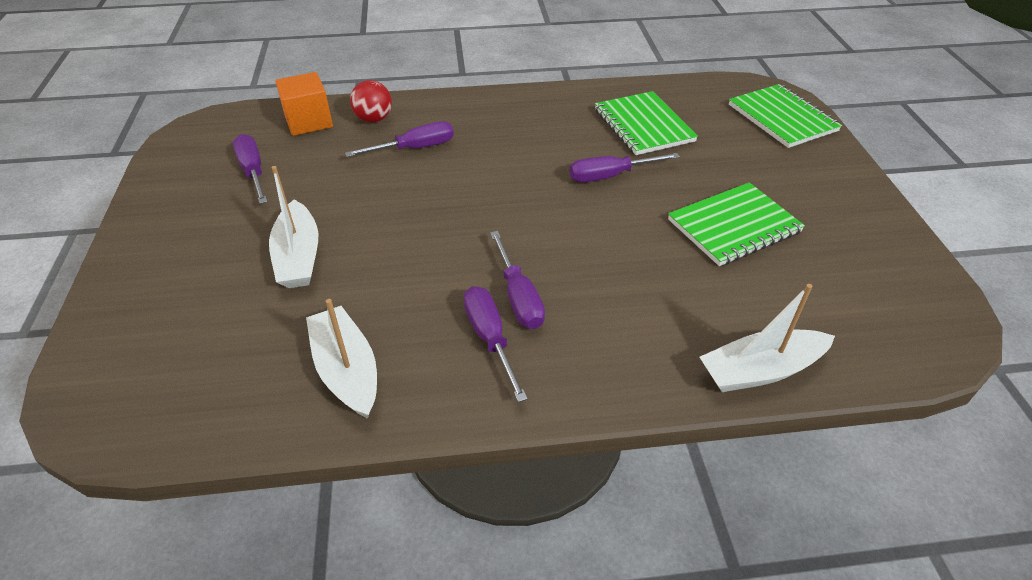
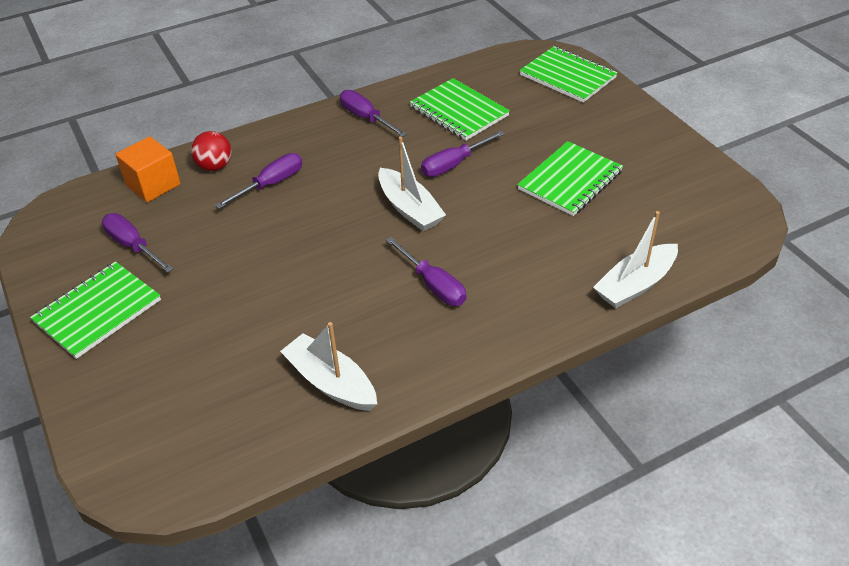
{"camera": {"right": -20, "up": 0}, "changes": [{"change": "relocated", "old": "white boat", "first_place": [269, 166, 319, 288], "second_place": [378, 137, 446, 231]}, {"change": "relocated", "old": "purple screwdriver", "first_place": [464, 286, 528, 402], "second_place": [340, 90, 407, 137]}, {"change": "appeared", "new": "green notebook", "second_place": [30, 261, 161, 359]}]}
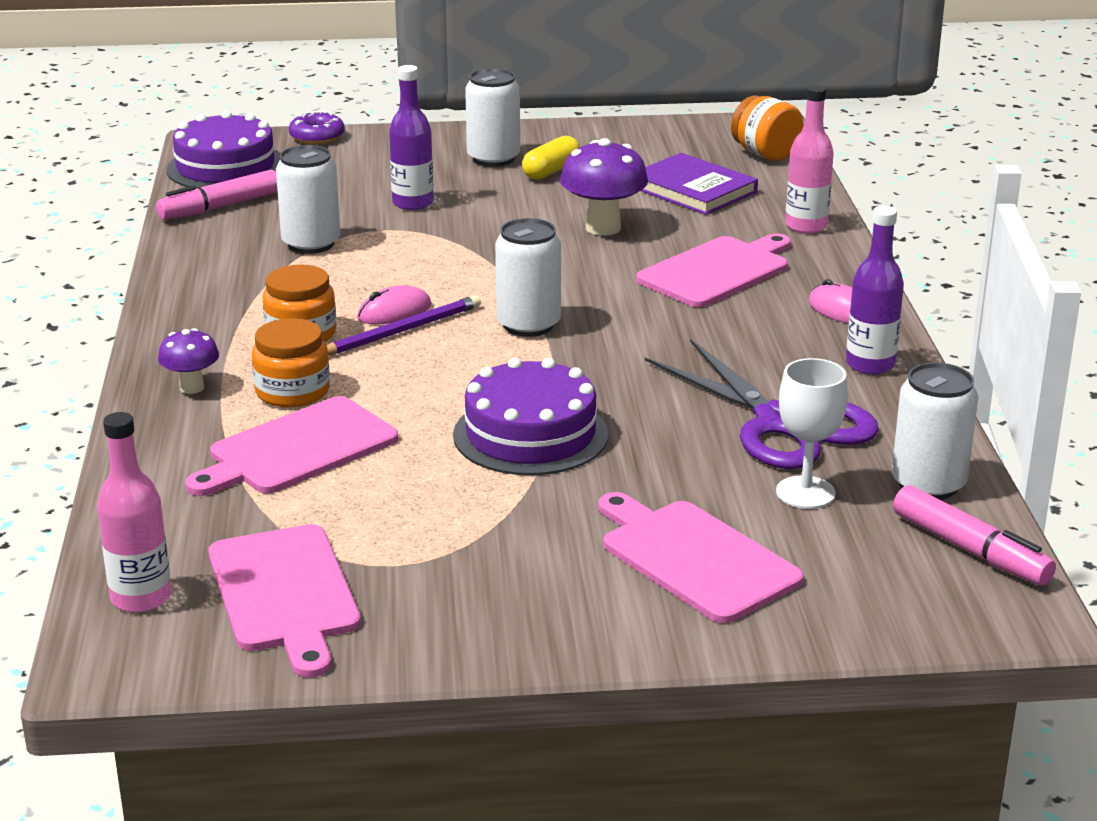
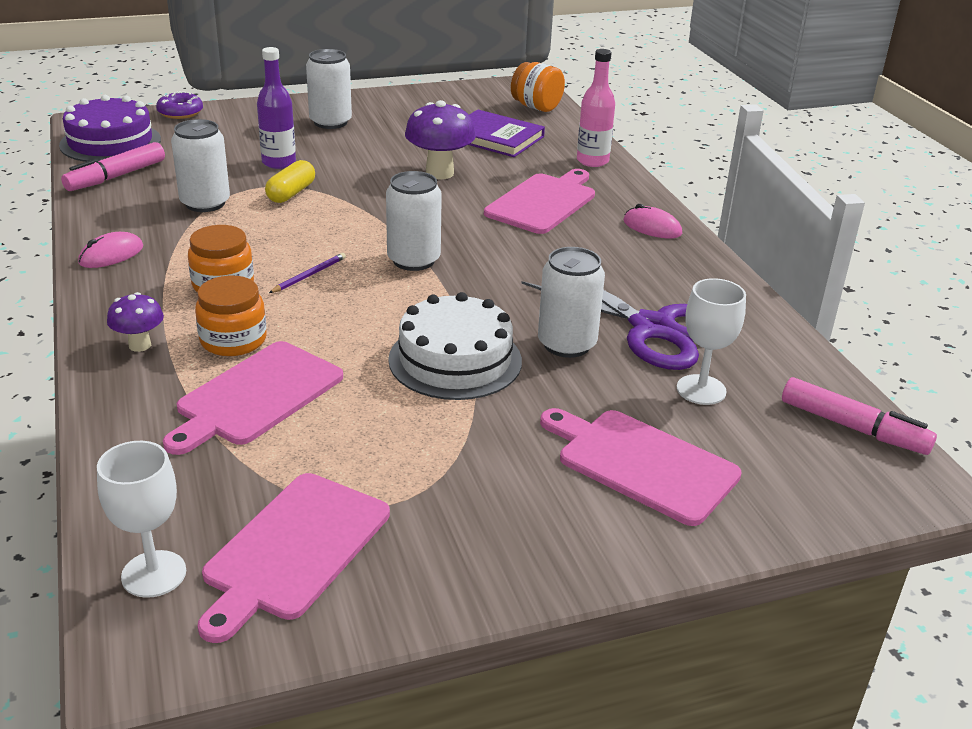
{"camera": {"right": -15, "up": 5}, "changes": [{"change": "exchanged", "old": "pink bottle", "new": "white goblet", "first_place": [97, 412, 171, 612], "second_place": [97, 441, 186, 598]}, {"change": "spun", "old": "pink cutting board", "first_place": [208, 524, 361, 678], "second_place": [197, 473, 390, 643], "degrees": 60}, {"change": "size", "old": "purple pencil", "first_place": [327, 295, 481, 355], "second_place": [269, 253, 346, 293], "factor": 0.61}, {"change": "relocated", "old": "pink mouse", "first_place": [357, 285, 431, 325], "second_place": [78, 232, 143, 268]}, {"change": "colour", "old": "purple cake", "new": "white cake", "first_place": [453, 358, 608, 475], "second_place": [388, 292, 522, 400]}, {"change": "relocated", "old": "yellow capsule", "first_place": [522, 136, 580, 180], "second_place": [265, 160, 315, 203]}, {"change": "missing", "old": "purple bottle", "first_place": [846, 206, 904, 375]}, {"change": "relocated", "old": "white can", "first_place": [892, 363, 978, 500], "second_place": [538, 247, 605, 358]}]}
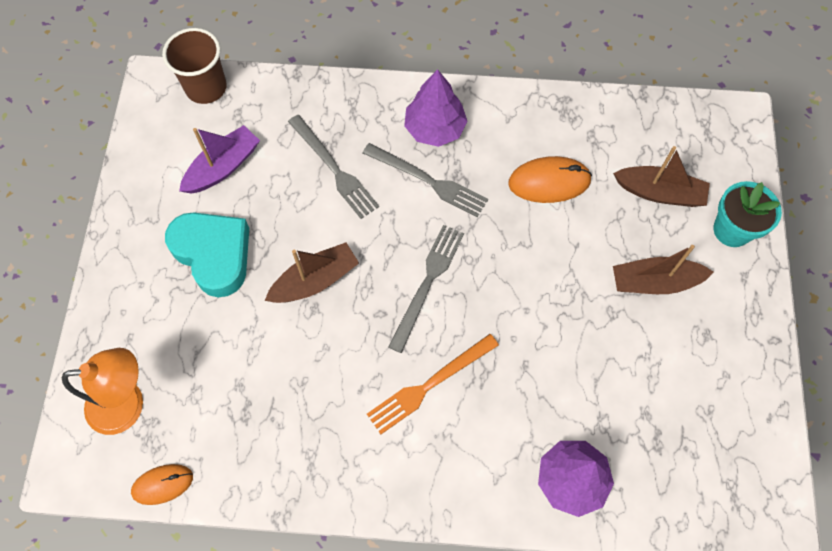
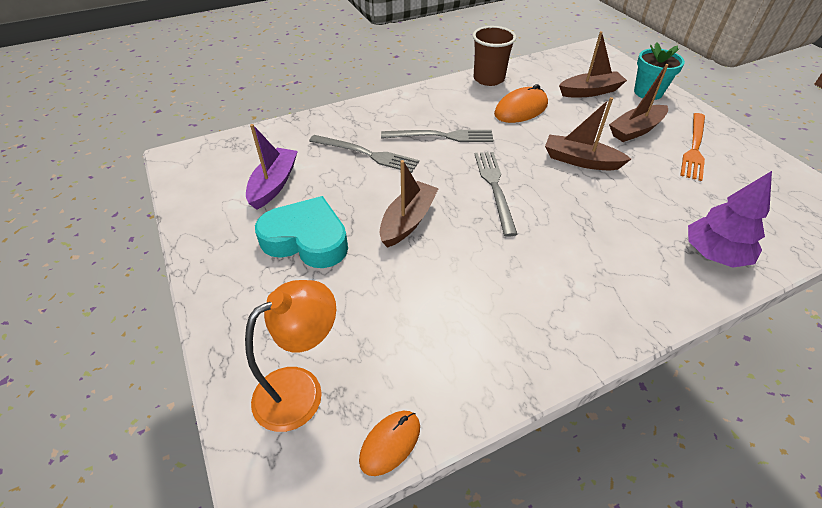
{"camera": {"right": -30, "up": -20}, "changes": [{"change": "relocated", "old": "brown cup", "first_place": [162, 28, 227, 104], "second_place": [473, 26, 516, 86]}, {"change": "relocated", "old": "orange fork", "first_place": [367, 334, 499, 434], "second_place": [680, 113, 705, 181]}, {"change": "missing", "old": "purple tree", "first_place": [404, 69, 468, 147]}, {"change": "appeared", "new": "brown boat", "second_place": [545, 97, 631, 170]}]}
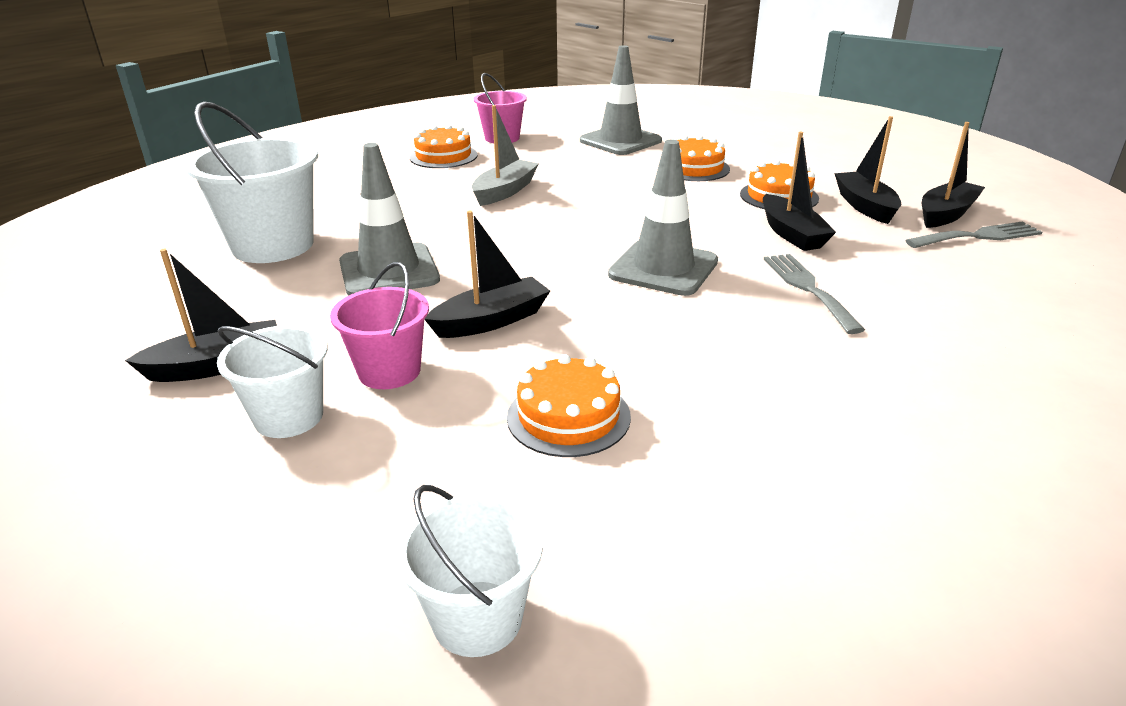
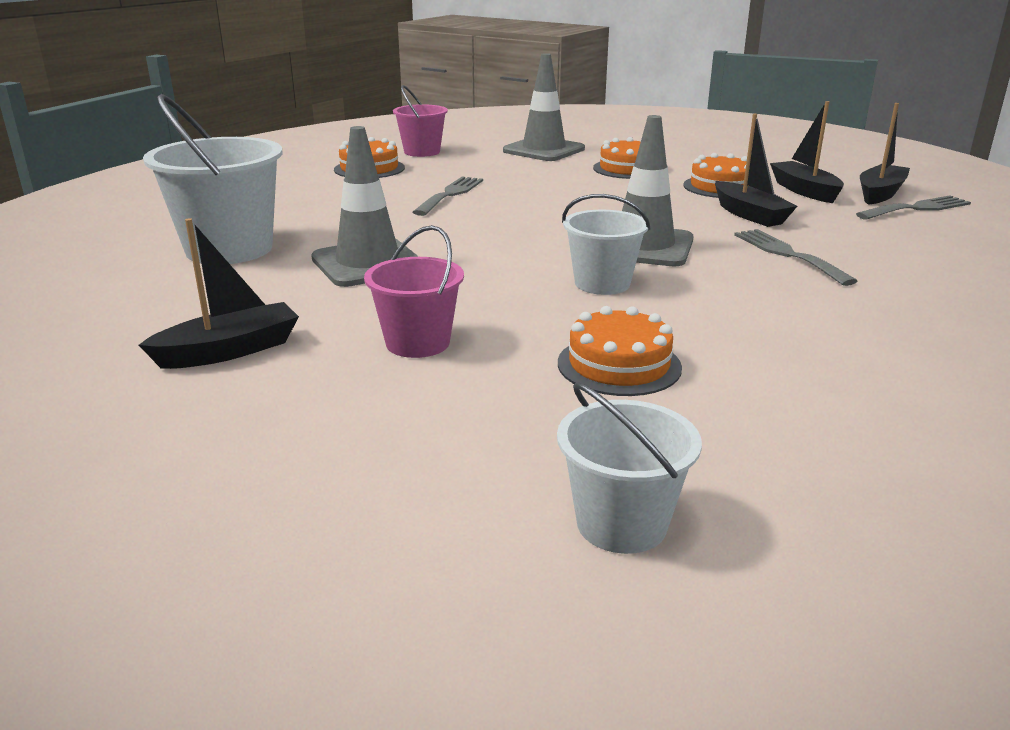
{"camera": {"right": -10, "up": -5}, "changes": [{"change": "relocated", "old": "white bucket", "first_place": [217, 325, 328, 438], "second_place": [562, 194, 650, 295]}, {"change": "missing", "old": "black boat", "first_place": [424, 211, 550, 338]}, {"change": "exchanged", "old": "grey boat", "new": "grey fork", "first_place": [472, 105, 539, 206], "second_place": [413, 177, 483, 216]}]}
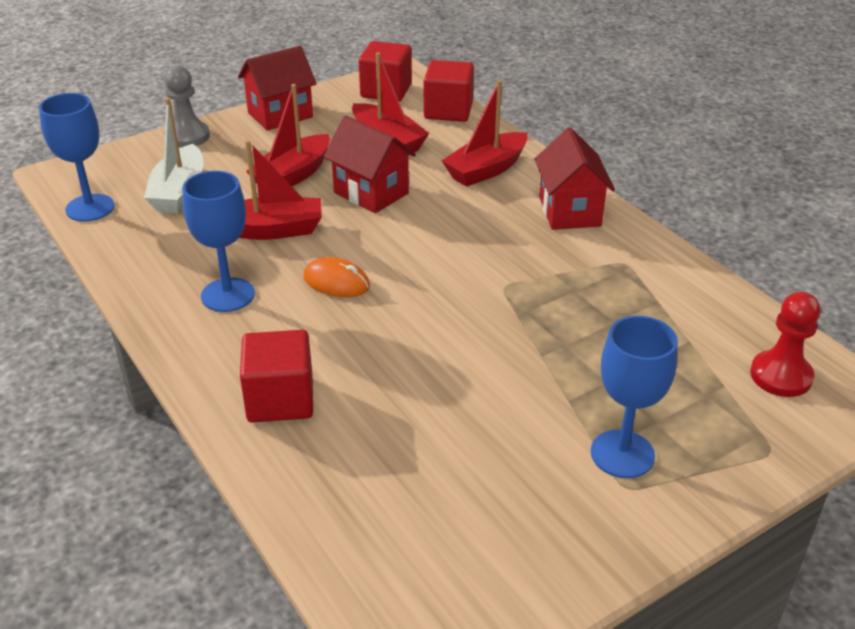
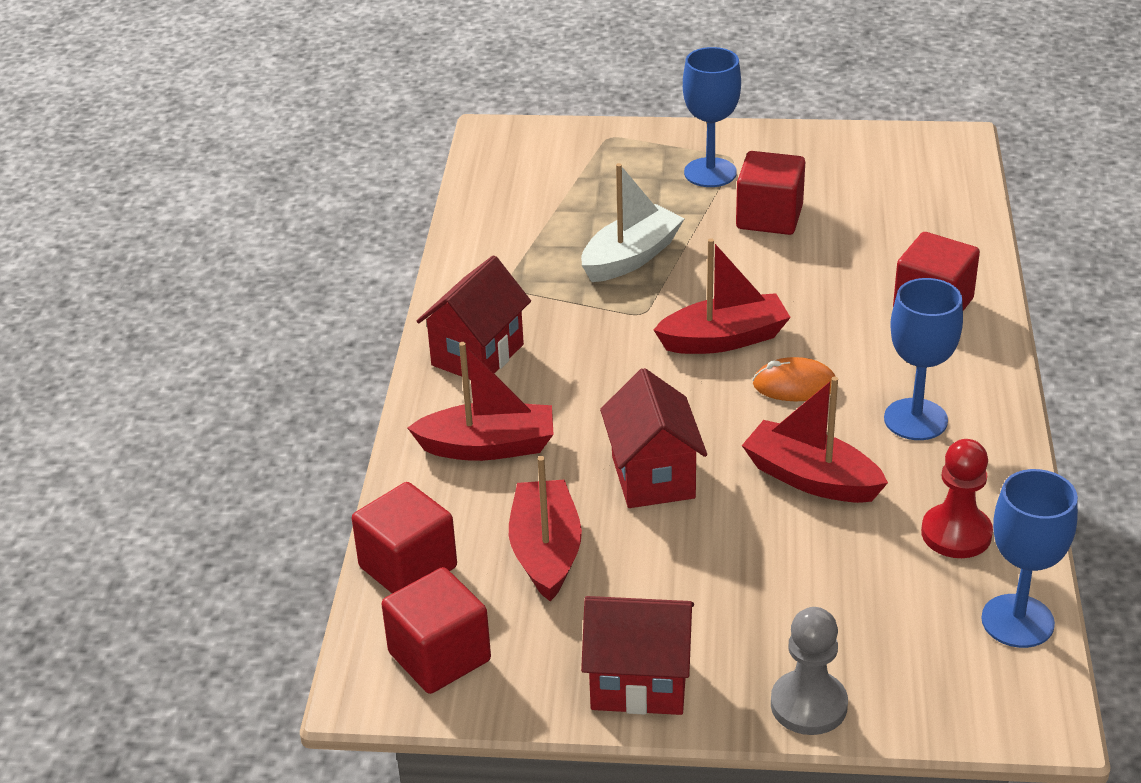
{"camera": {"right": -140, "up": 0}, "changes": [{"change": "relocated", "old": "white boat", "first_place": [144, 98, 203, 213], "second_place": [581, 163, 685, 282]}, {"change": "relocated", "old": "red boat", "first_place": [246, 84, 330, 186], "second_place": [654, 238, 791, 354]}, {"change": "spun", "old": "orange mouse", "first_place": [303, 257, 370, 297], "second_place": [753, 357, 836, 401], "degrees": -60}, {"change": "relocated", "old": "red pawn", "first_place": [750, 291, 820, 397], "second_place": [921, 439, 993, 558]}, {"change": "appeared", "new": "red cube", "second_place": [736, 151, 805, 235]}]}
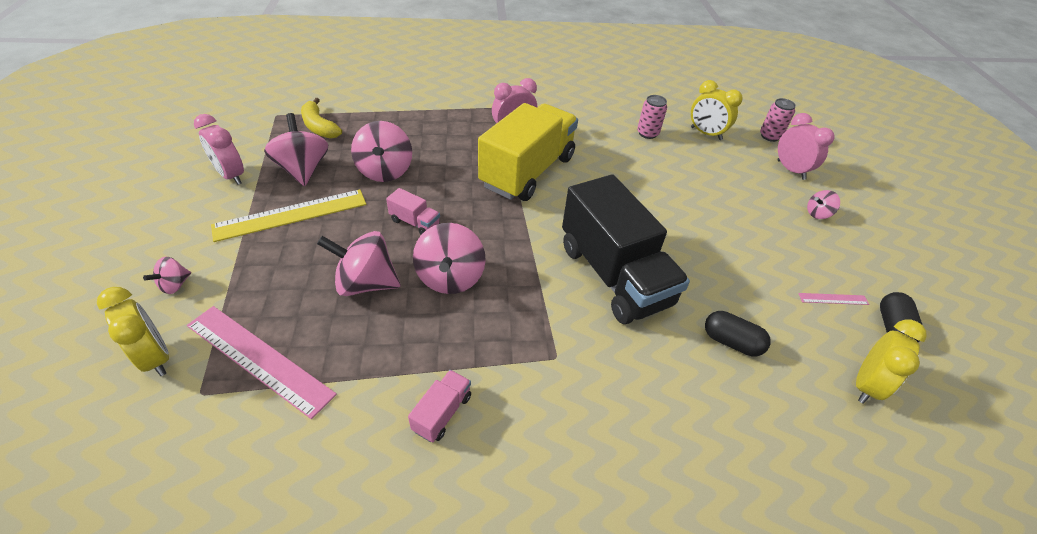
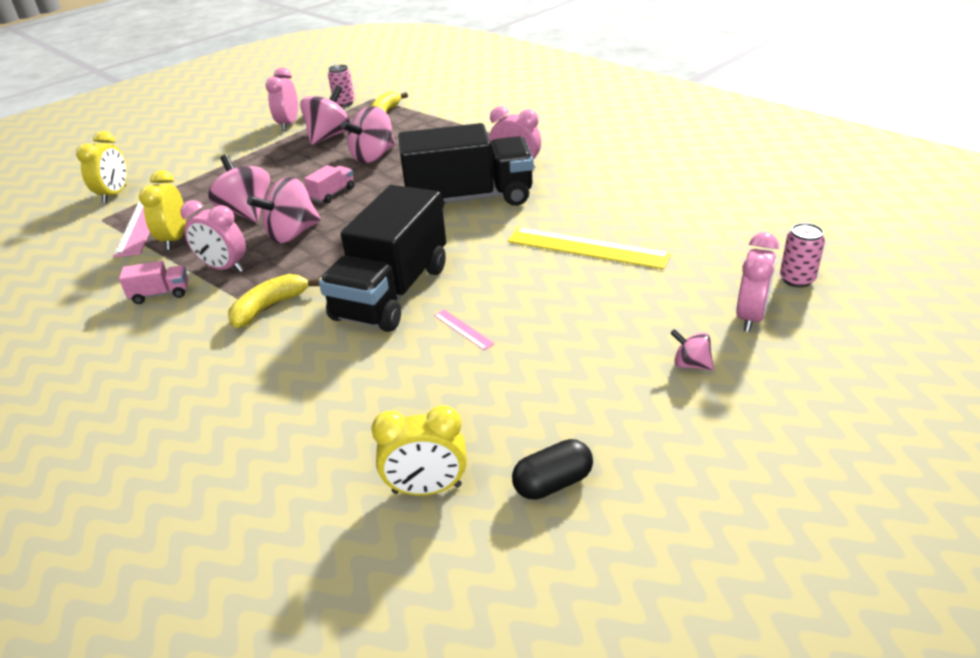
{"camera": {"right": 55, "up": -10}, "changes": [{"change": "missing", "old": "pink spinning top", "first_place": [143, 256, 191, 294]}, {"change": "relocated", "old": "yellow ruler", "first_place": [211, 189, 366, 242], "second_place": [508, 228, 671, 269]}, {"change": "spun", "old": "pink truck", "first_place": [386, 188, 440, 235], "second_place": [304, 165, 355, 204], "degrees": -135}, {"change": "colour", "old": "yellow truck", "new": "black truck", "first_place": [478, 103, 578, 201], "second_place": [398, 123, 534, 208]}, {"change": "relocated", "old": "pink can", "first_place": [637, 95, 667, 139], "second_place": [328, 65, 355, 107]}, {"change": "relocated", "old": "yellow clock", "first_place": [691, 80, 743, 140], "second_place": [139, 170, 186, 250]}, {"change": "missing", "old": "black capsule", "first_place": [705, 311, 771, 356]}, {"change": "relocated", "old": "pink ruler", "first_place": [798, 293, 869, 305], "second_place": [434, 310, 495, 350]}, {"change": "appeared", "new": "pink clock", "second_place": [181, 200, 246, 272]}, {"change": "appeared", "new": "yellow banana", "second_place": [228, 274, 320, 328]}]}
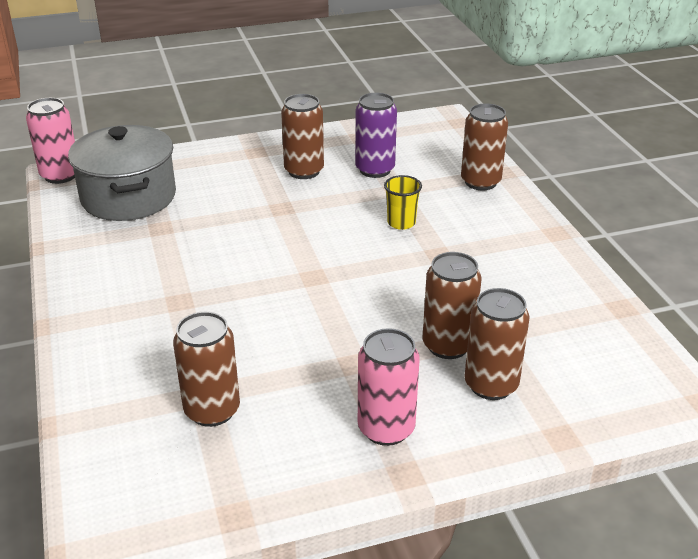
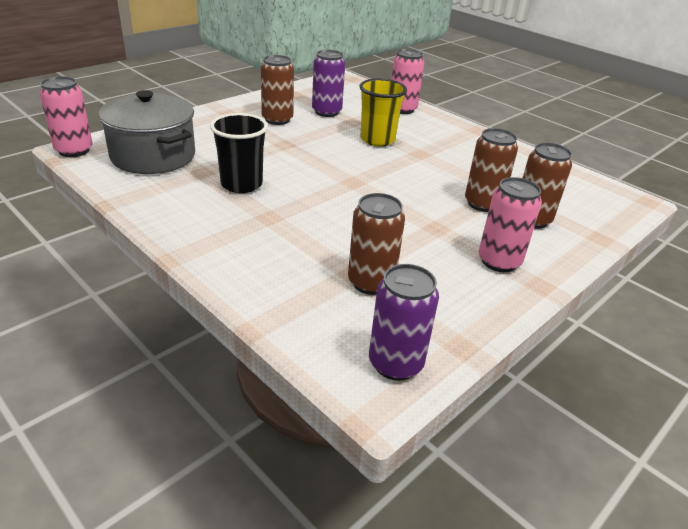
{"camera": {"right": -30, "up": 0}, "changes": [{"change": "size", "old": "yellow cup", "first_place": [384, 175, 422, 230], "second_place": [359, 78, 407, 146], "factor": 1.63}, {"change": "colour", "old": "brown can", "new": "pink can", "first_place": [461, 104, 508, 190], "second_place": [391, 49, 424, 114]}, {"change": "appeared", "new": "black cup", "second_place": [210, 113, 268, 193]}, {"change": "appeared", "new": "purple can", "second_place": [369, 264, 439, 381]}]}
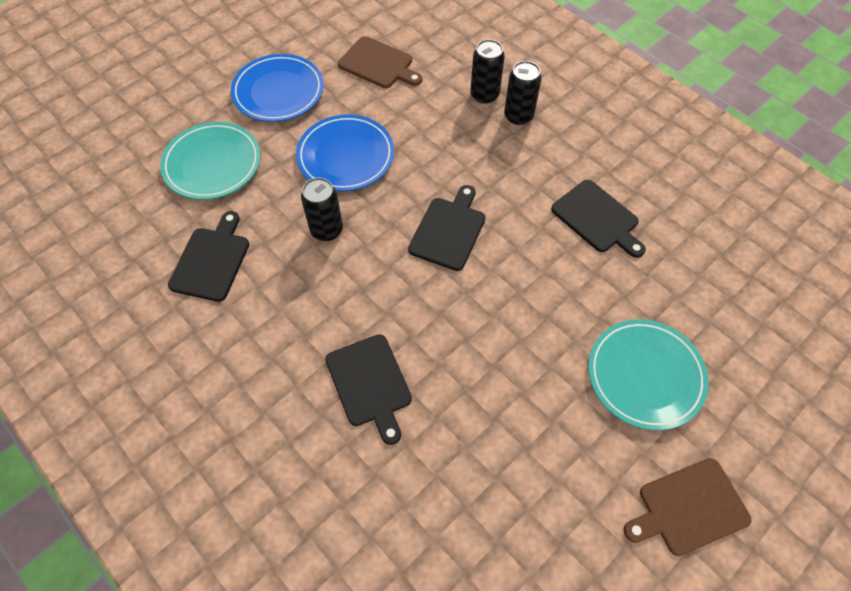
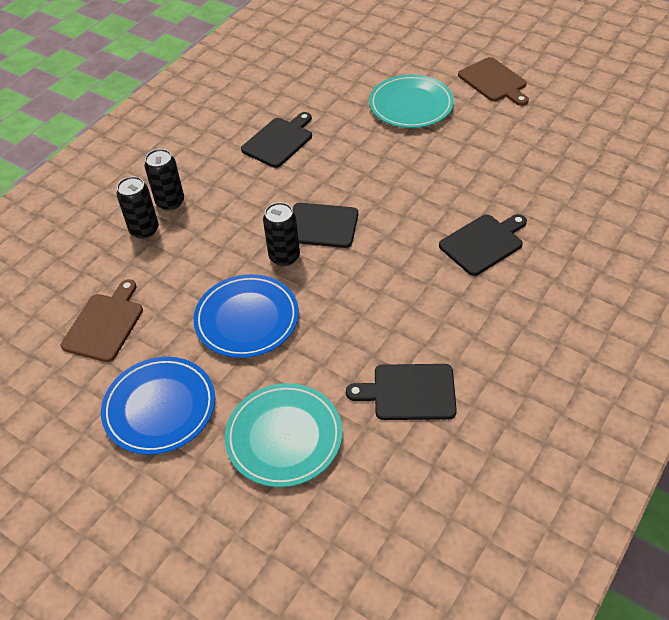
{"camera": {"right": -100, "up": -10}, "changes": [{"change": "relocated", "old": "black can", "first_place": [301, 178, 343, 241], "second_place": [263, 202, 300, 266]}]}
